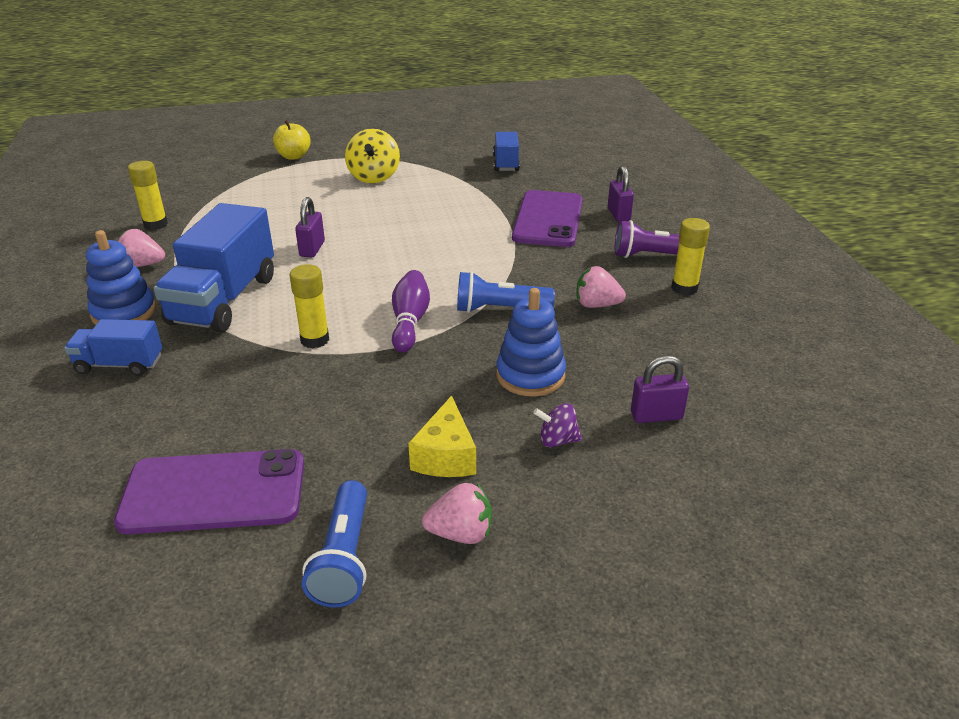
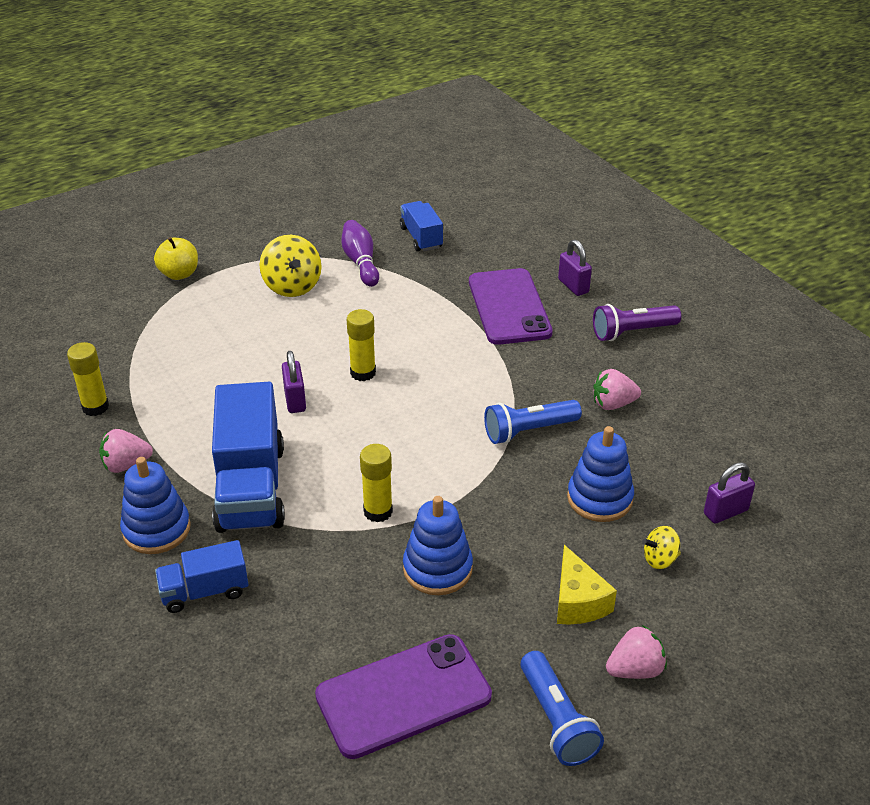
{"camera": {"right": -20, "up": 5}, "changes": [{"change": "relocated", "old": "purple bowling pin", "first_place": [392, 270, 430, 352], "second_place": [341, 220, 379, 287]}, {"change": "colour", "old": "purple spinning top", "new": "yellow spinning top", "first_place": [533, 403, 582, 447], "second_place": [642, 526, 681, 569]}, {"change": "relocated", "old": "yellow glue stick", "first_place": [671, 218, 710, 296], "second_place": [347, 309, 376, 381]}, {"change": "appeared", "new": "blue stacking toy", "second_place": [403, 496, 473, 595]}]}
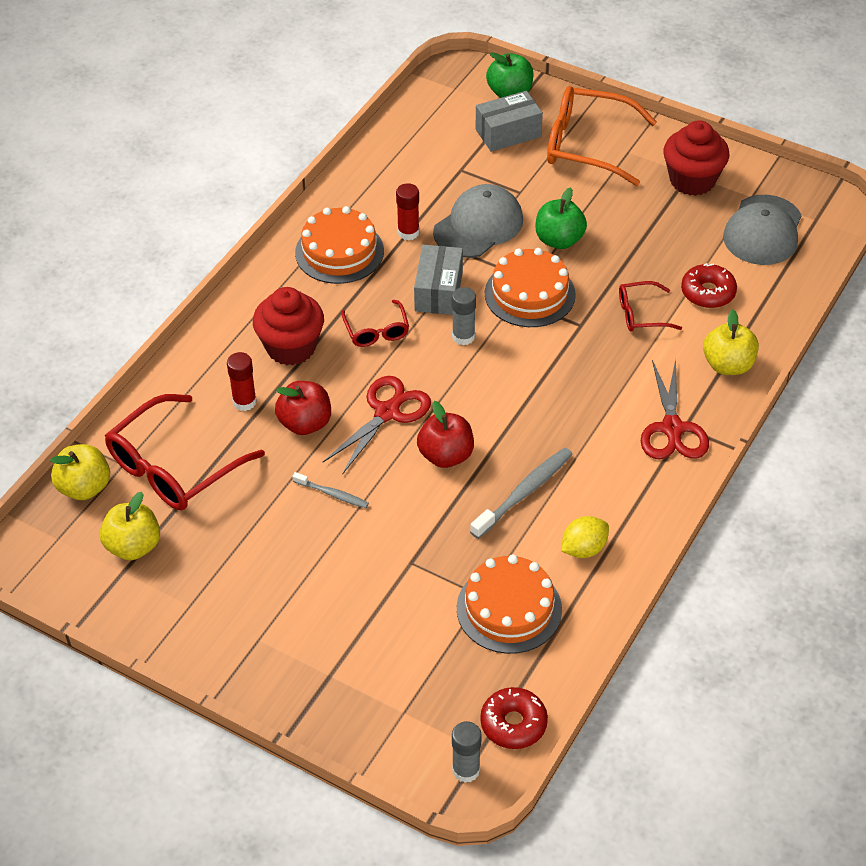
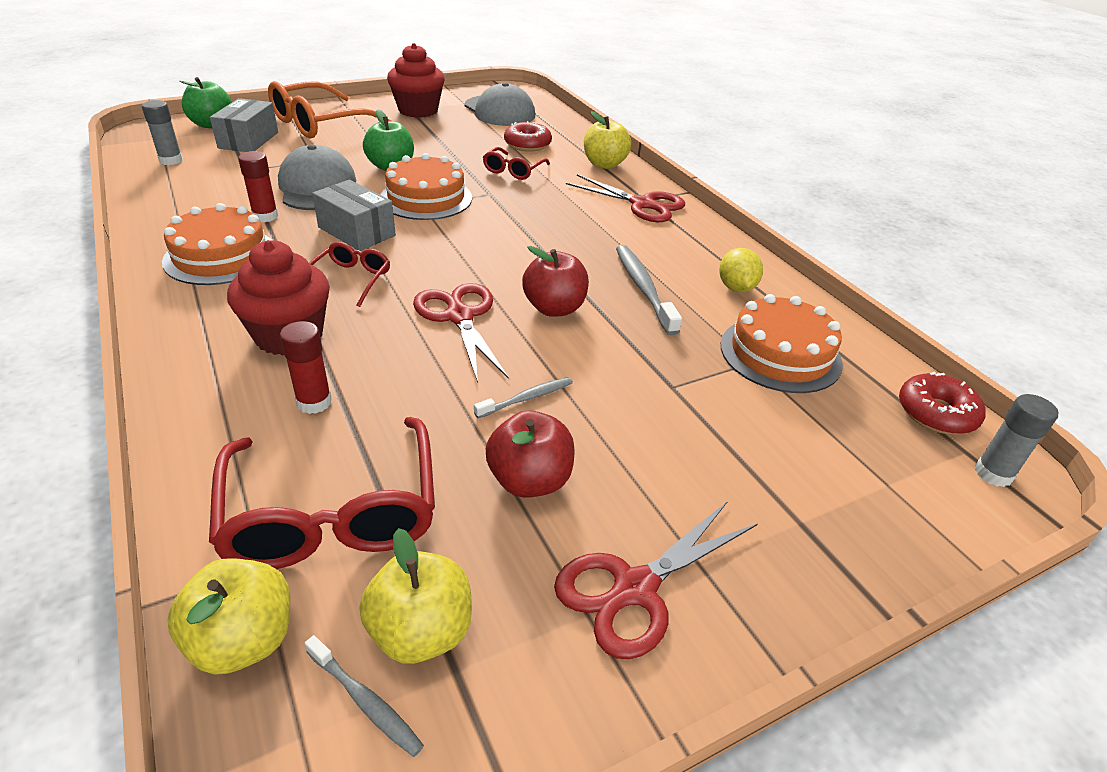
{"camera": {"right": -60, "up": -10}, "changes": [{"change": "relocated", "old": "red apple", "first_place": [275, 381, 331, 435], "second_place": [486, 410, 575, 498]}, {"change": "spun", "old": "red glasses", "first_place": [341, 300, 409, 347], "second_place": [309, 242, 390, 307], "degrees": -90}, {"change": "relocated", "old": "grey glue stick", "first_place": [452, 287, 476, 345], "second_place": [142, 100, 183, 165]}, {"change": "appeared", "new": "grey toothbrush", "second_place": [304, 635, 424, 757]}, {"change": "appeared", "new": "red scissors", "second_place": [554, 501, 758, 659]}]}
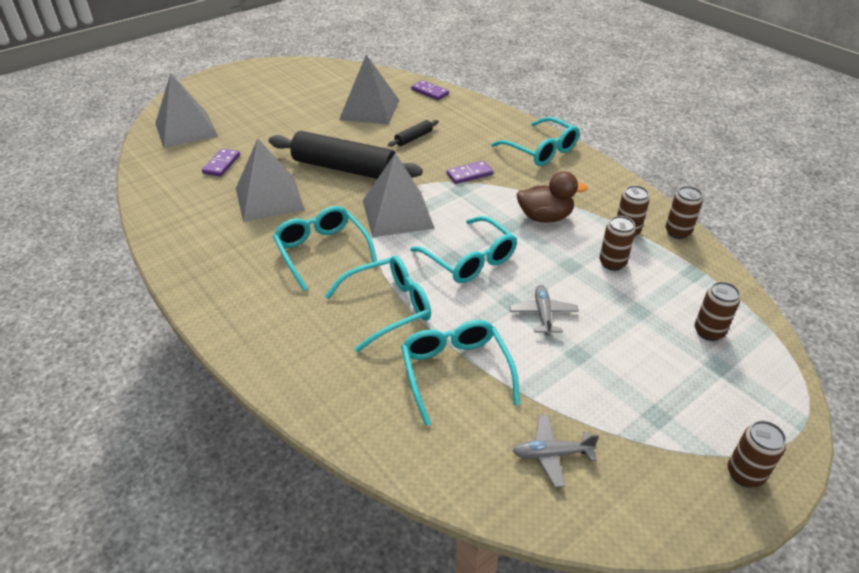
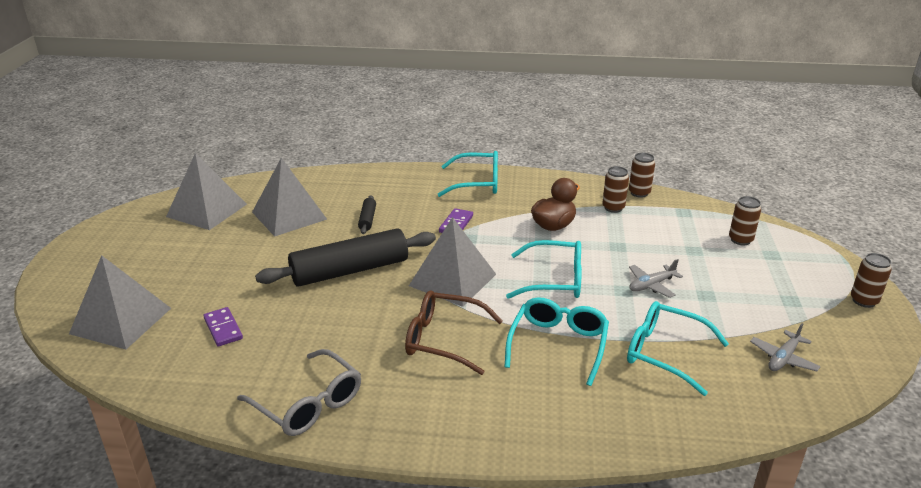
{"camera": {"right": -45, "up": -10}, "changes": [{"change": "relocated", "old": "grey pyramid", "first_place": [236, 138, 305, 222], "second_place": [166, 153, 247, 230]}, {"change": "colour", "old": "turquoise glasses", "new": "brown glasses", "first_place": [273, 206, 377, 291], "second_place": [405, 290, 503, 375]}, {"change": "missing", "old": "purple domino", "first_place": [411, 80, 449, 100]}, {"change": "spun", "old": "grey plane", "first_place": [510, 285, 579, 336], "second_place": [629, 259, 683, 298], "degrees": -75}, {"change": "missing", "old": "brown can", "first_place": [599, 216, 636, 271]}, {"change": "appeared", "new": "grey glasses", "second_place": [237, 349, 361, 436]}]}
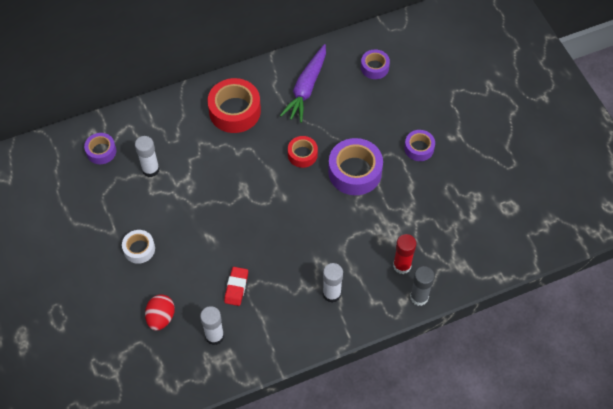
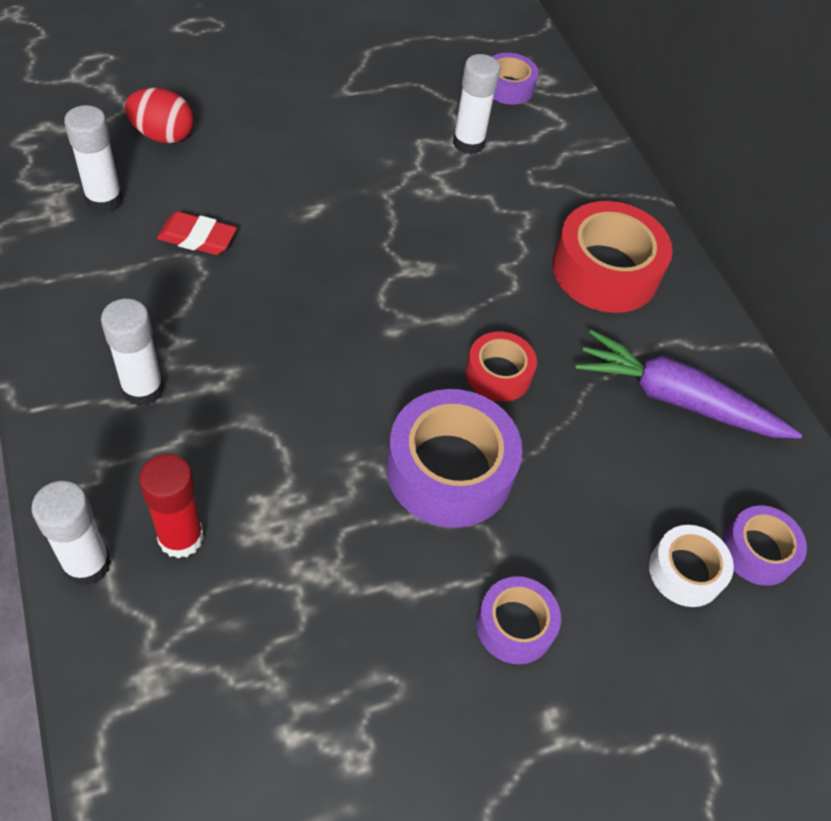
{"camera": {"right": 85, "up": -5}, "changes": [{"change": "relocated", "old": "white tape", "first_place": [122, 230, 155, 264], "second_place": [649, 525, 734, 607]}, {"change": "colour", "old": "grey glue stick", "new": "white glue stick", "first_place": [410, 266, 435, 306], "second_place": [31, 481, 111, 586]}]}
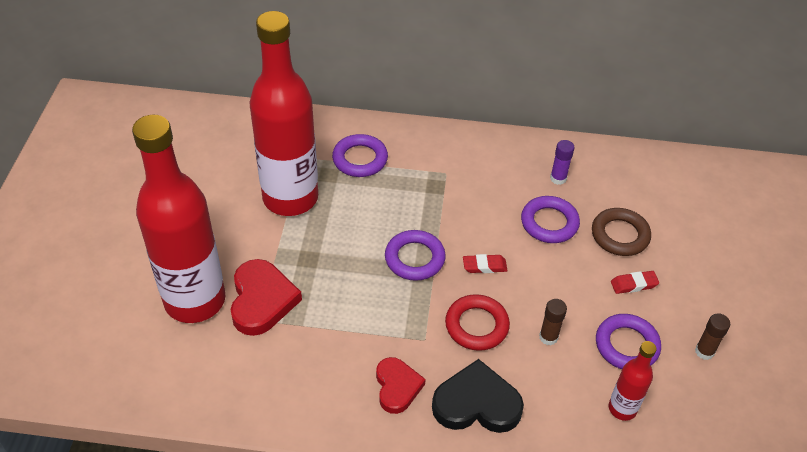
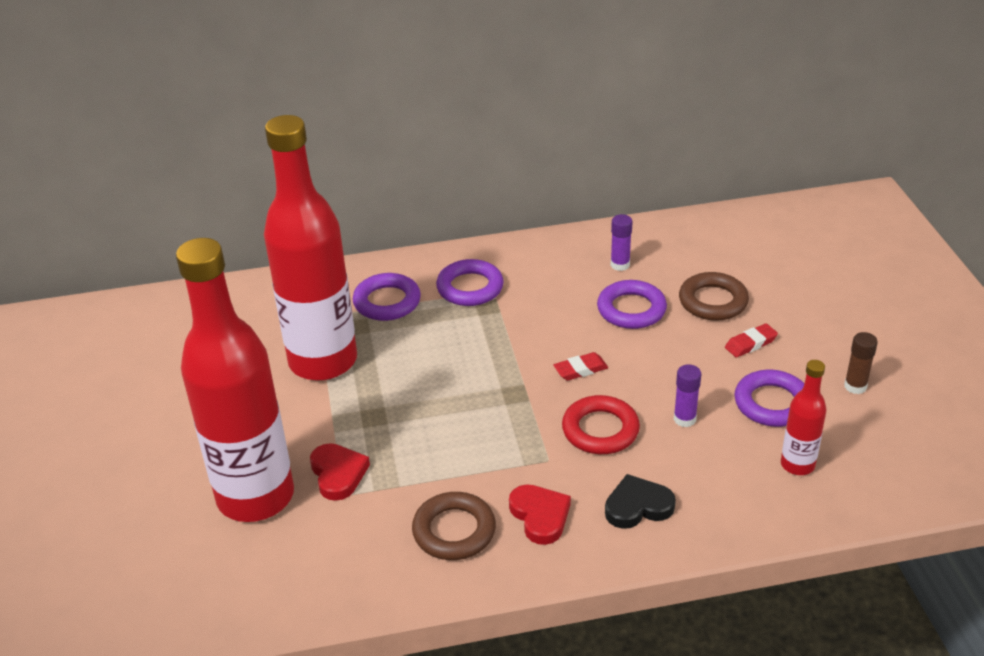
{"camera": {"right": -15, "up": -10}, "changes": [{"change": "size", "old": "red heart", "first_place": [231, 259, 302, 336], "second_place": [310, 443, 370, 501], "factor": 0.66}, {"change": "relocated", "old": "purple ring", "first_place": [385, 230, 446, 281], "second_place": [436, 259, 504, 306]}, {"change": "size", "old": "black heart", "first_place": [432, 359, 524, 433], "second_place": [605, 474, 676, 529], "factor": 0.66}, {"change": "colour", "old": "brown glue stick", "new": "purple glue stick", "first_place": [539, 299, 567, 345], "second_place": [674, 364, 701, 427]}, {"change": "appeared", "new": "brown ring", "second_place": [412, 492, 496, 560]}]}
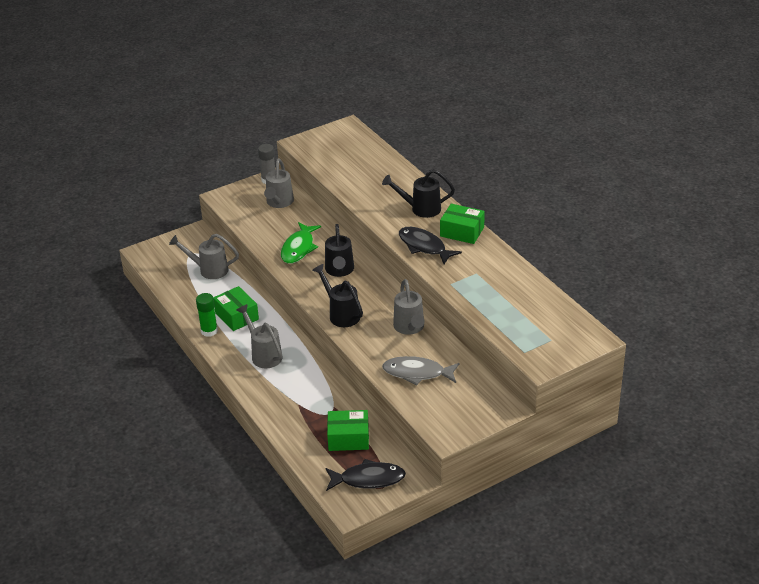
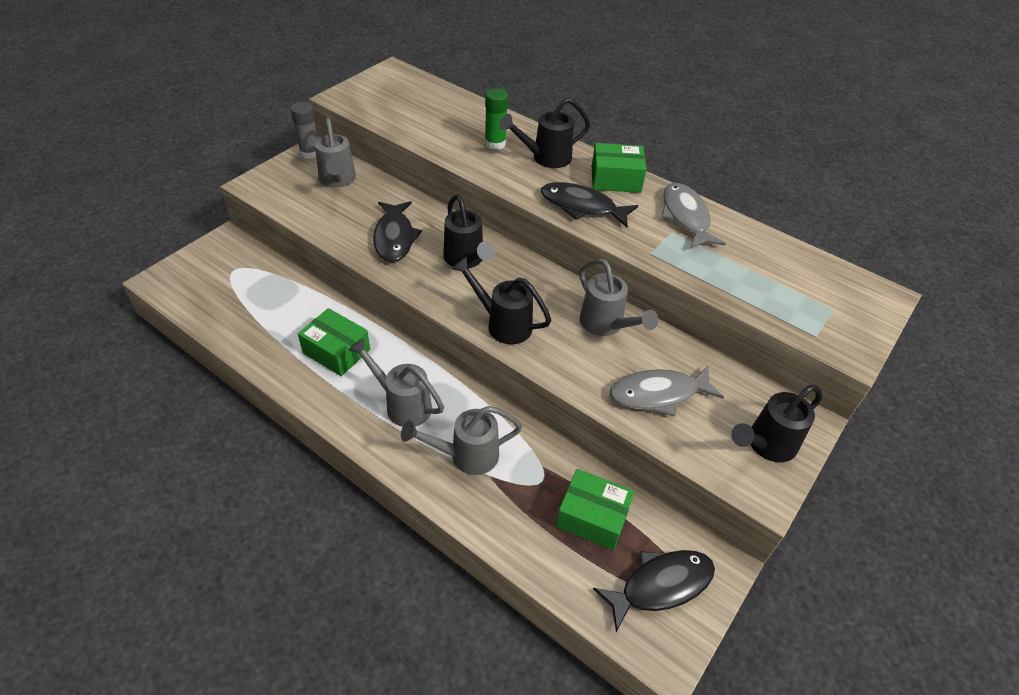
{"camera": {"right": -25, "up": 10}, "changes": [{"change": "relocated", "old": "grey watering can", "first_place": [169, 234, 239, 279], "second_place": [401, 406, 522, 475]}, {"change": "relocated", "old": "green glue stick", "first_place": [196, 293, 218, 337], "second_place": [485, 88, 509, 150]}, {"change": "colour", "old": "green fish", "new": "black fish", "first_place": [281, 222, 321, 264], "second_place": [373, 201, 422, 263]}, {"change": "spun", "old": "green box", "first_place": [327, 410, 369, 451], "second_place": [556, 469, 635, 550], "degrees": 45}, {"change": "appeared", "new": "grey fish", "second_place": [661, 183, 726, 249]}, {"change": "appeared", "new": "black watering can", "second_place": [731, 385, 822, 462]}]}
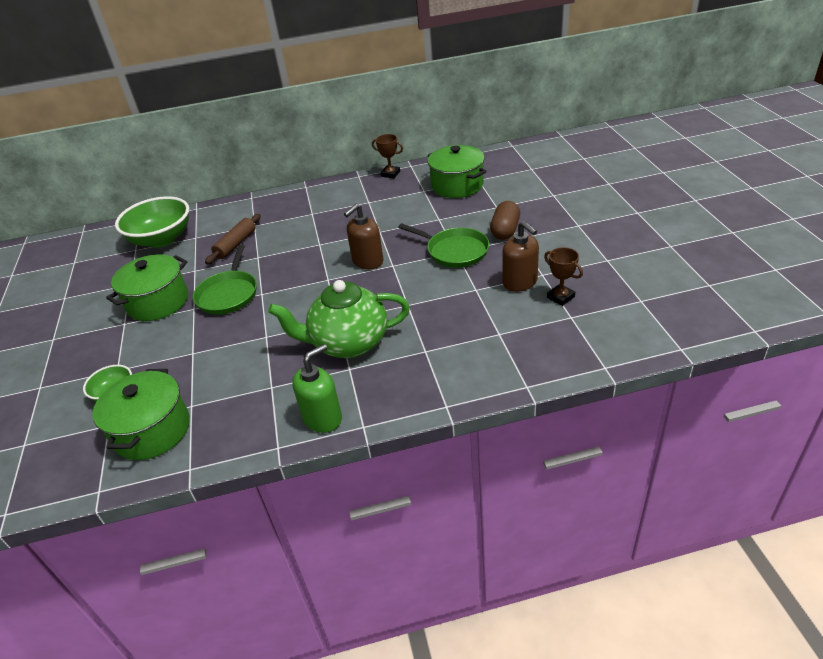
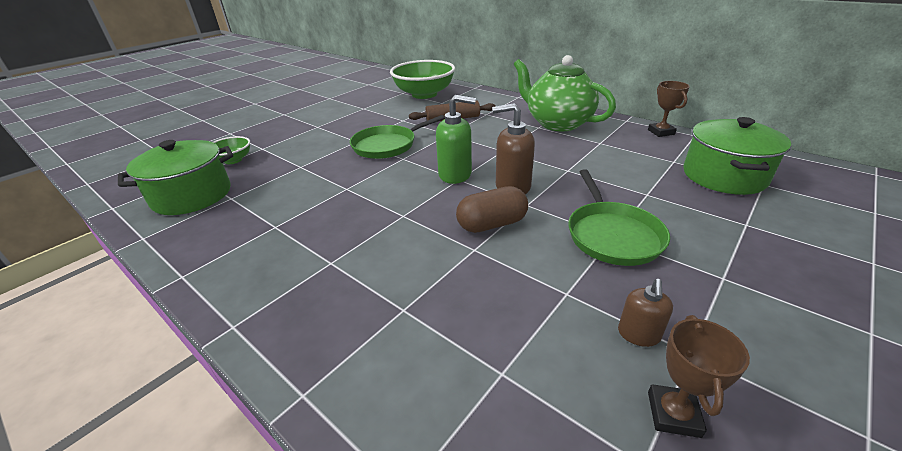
{"camera": {"right": 50, "up": -5}, "changes": [{"change": "missing", "old": "green pot", "first_place": [106, 254, 188, 321]}, {"change": "relocated", "old": "green teapot", "first_place": [268, 280, 410, 358], "second_place": [514, 55, 616, 131]}, {"change": "relocated", "old": "green soap dispenser", "first_place": [292, 344, 342, 433], "second_place": [436, 95, 476, 184]}, {"change": "relocated", "old": "brown capsule", "first_place": [490, 201, 520, 240], "second_place": [456, 186, 528, 233]}, {"change": "size", "old": "brown soap dispenser", "first_place": [502, 221, 539, 292], "second_place": [618, 279, 673, 347], "factor": 0.58}]}
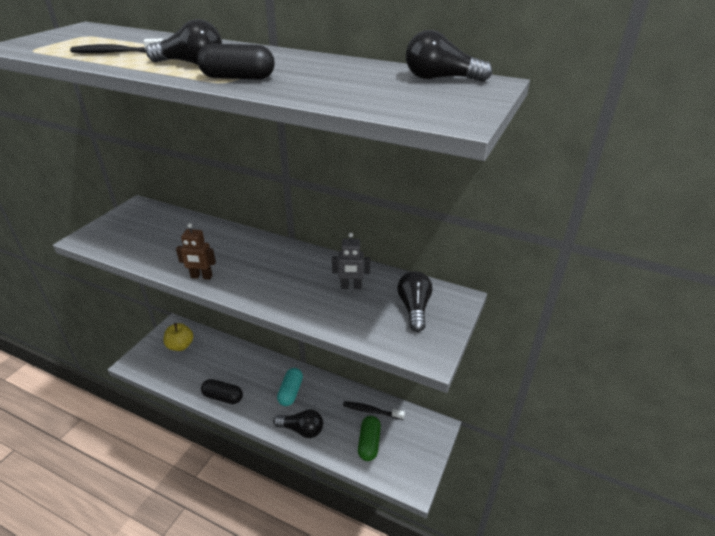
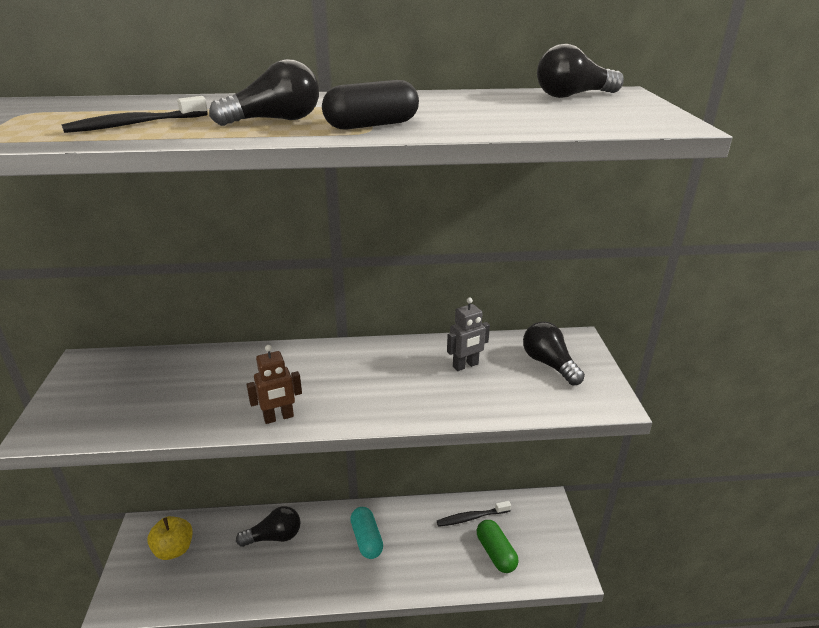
{"camera": {"right": -30, "up": -5}, "changes": [{"change": "missing", "old": "black capsule", "first_place": [201, 379, 243, 404]}, {"change": "relocated", "old": "black light bulb", "first_place": [273, 409, 323, 438], "second_place": [236, 506, 301, 547]}]}
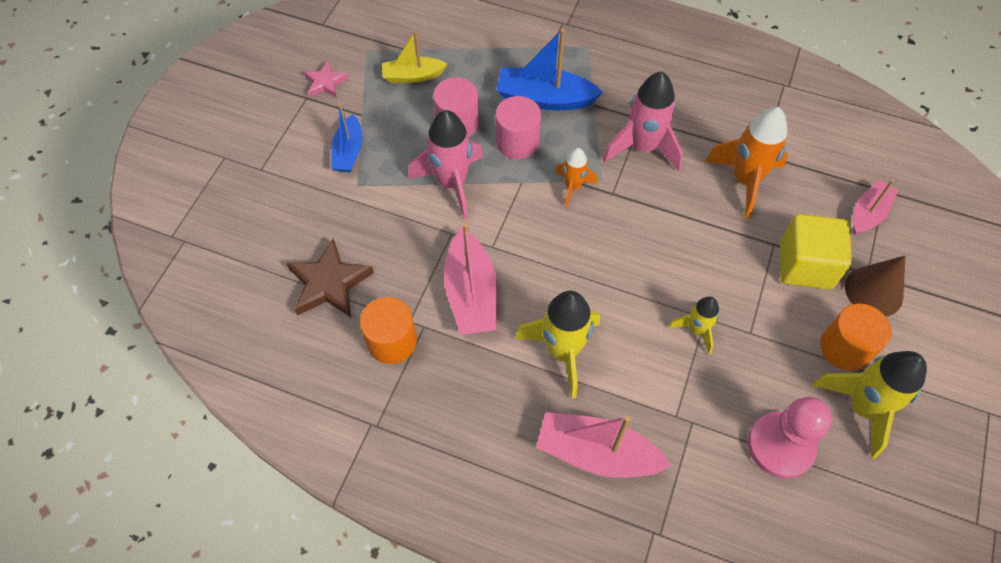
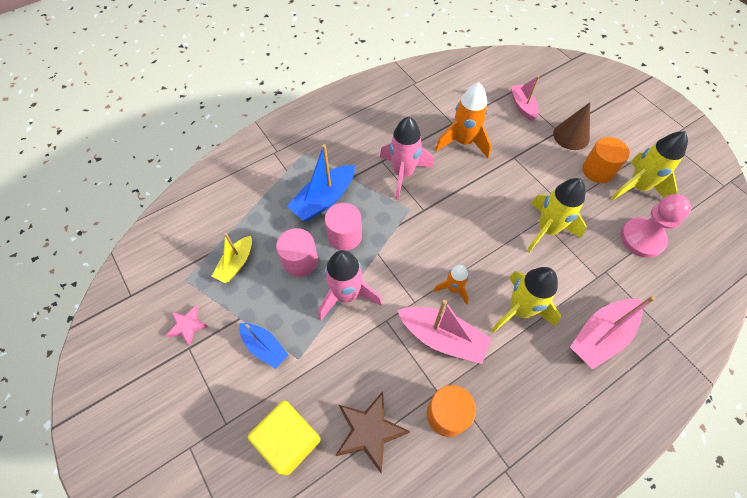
{"camera": {"right": -55, "up": 0}, "changes": [{"change": "relocated", "old": "orange rocket", "first_place": [555, 148, 598, 208], "second_place": [433, 265, 469, 305]}, {"change": "size", "old": "yellow rocket", "first_place": [669, 297, 719, 354], "second_place": [527, 178, 586, 253], "factor": 1.77}, {"change": "relocated", "old": "yellow cube", "first_place": [780, 214, 852, 290], "second_place": [248, 400, 321, 476]}]}
